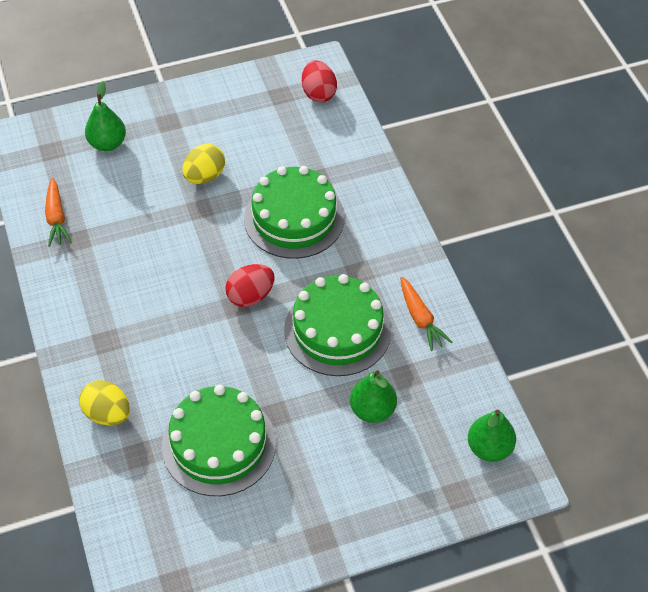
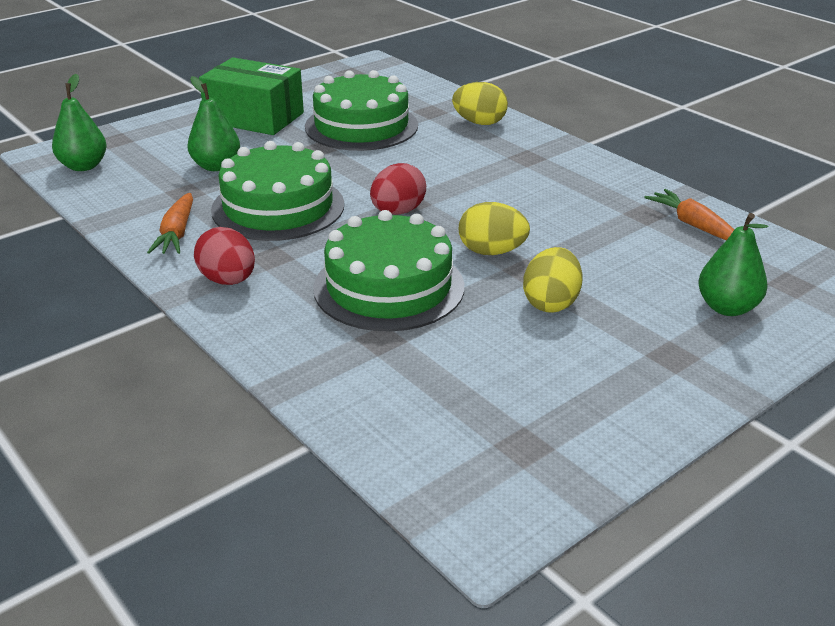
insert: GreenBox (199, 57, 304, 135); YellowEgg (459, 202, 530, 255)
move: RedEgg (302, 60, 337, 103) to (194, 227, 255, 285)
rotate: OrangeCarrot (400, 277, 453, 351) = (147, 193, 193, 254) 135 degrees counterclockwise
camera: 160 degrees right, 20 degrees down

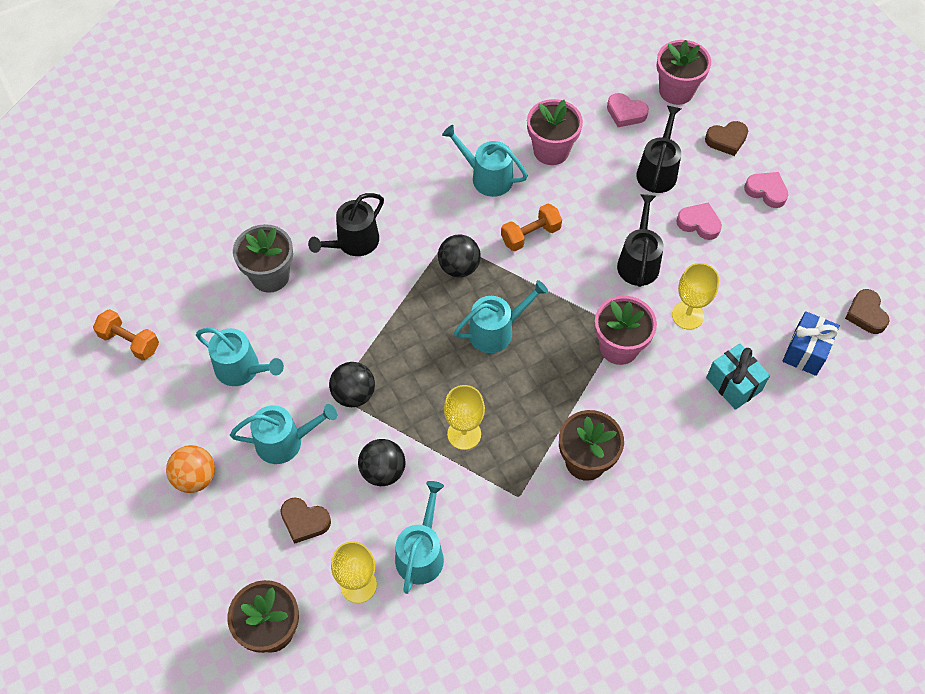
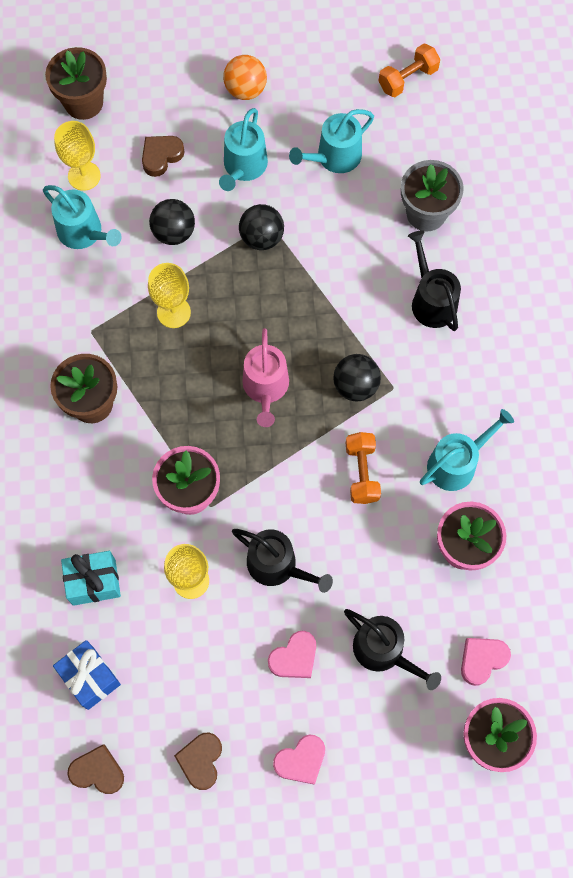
move: BrownHeart (705, 121, 748, 156) to (174, 733, 222, 790)
recolor: TurquoiseWateringCan (454, 280, 548, 353) to PinkWateringCan (242, 328, 289, 427)
camera: 115 degrees right, 10 degrees up

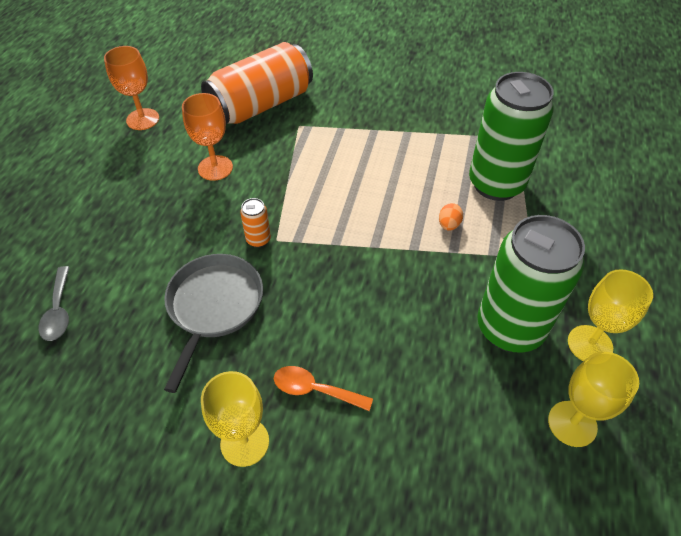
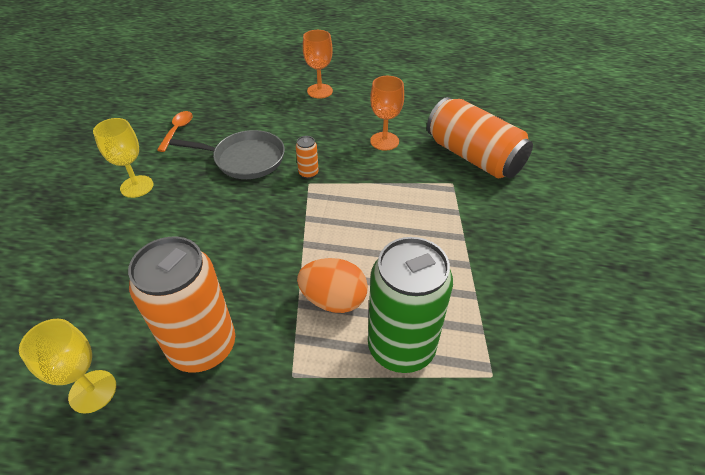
delete: GreySpoon (39, 266, 70, 341); YellowGoblet (568, 269, 653, 361)
move: OrangeGoblet (104, 46, 159, 130) to (303, 30, 333, 98); OrangeSpoon (274, 366, 373, 411) to (157, 111, 193, 152)
recolor: GreenCan (477, 215, 585, 353) to OrangeCan (128, 236, 235, 373)
resize: OrangeEgg (439, 203, 463, 231) = (297, 258, 368, 313) x2.12
camera: 85 degrees right, 5 degrees down

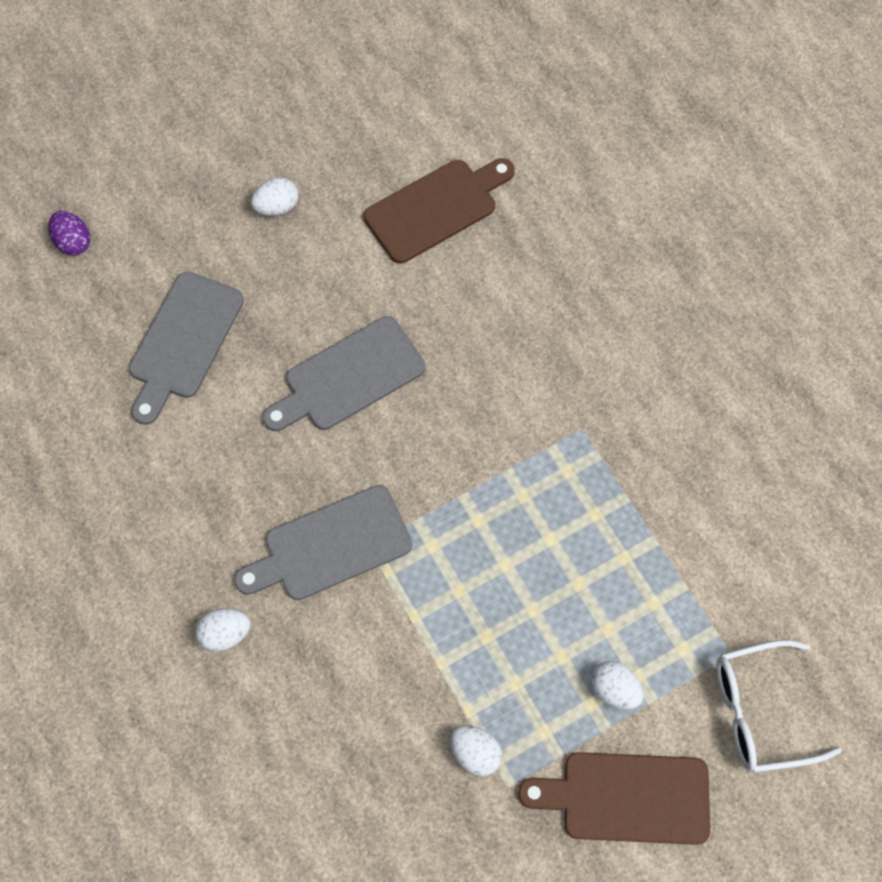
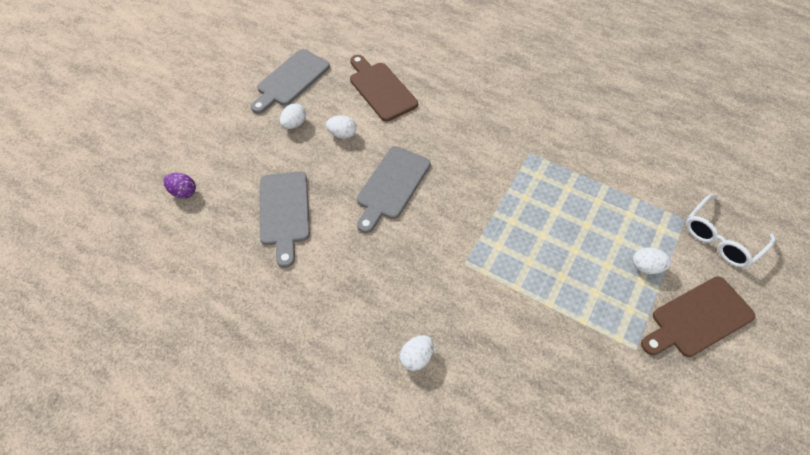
move: GreyCuttingBoard (234, 485, 412, 600) to (251, 49, 330, 114); WhiteEgg (450, 726, 502, 776) to (326, 116, 356, 139)
rotate: BrownCuttingBoard (364, 158, 515, 264) = (350, 55, 418, 122) 60 degrees counterclockwise
camera: 30 degrees left, 10 degrees down

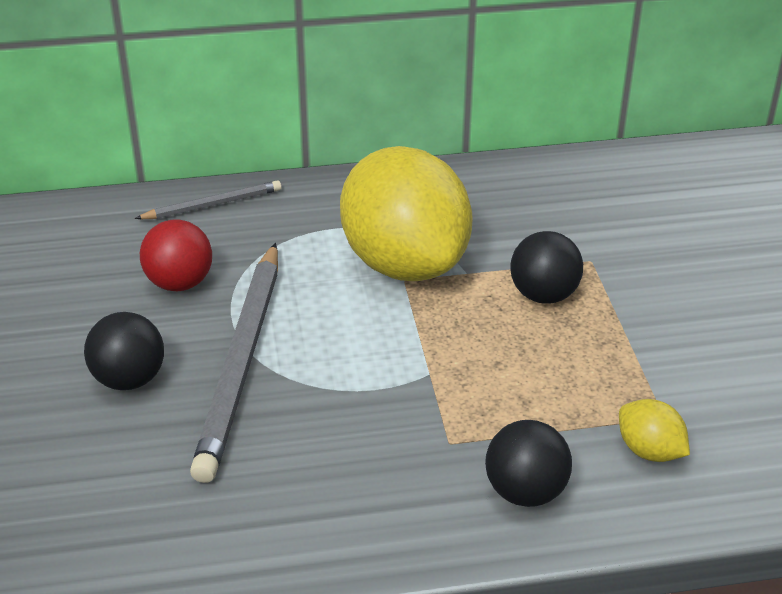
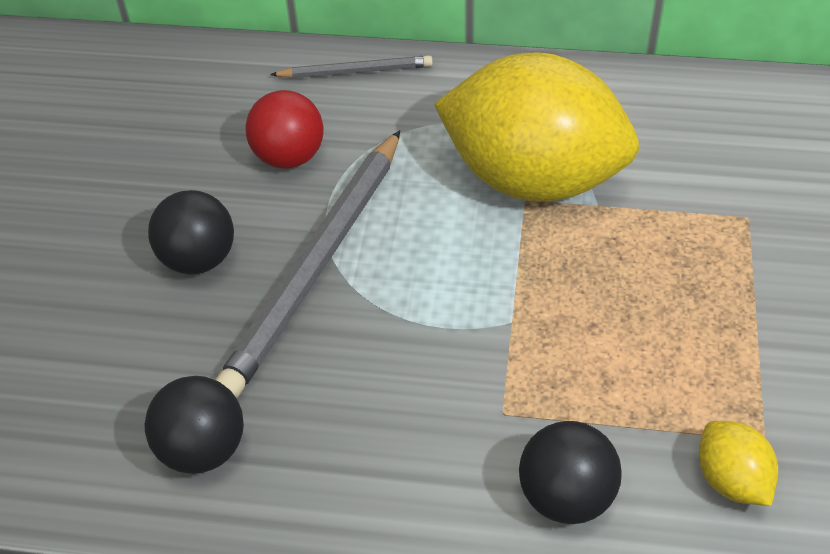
move: BlackBall (510, 231, 583, 304) to (145, 376, 244, 474)
rotate: YellowLemon (340, 146, 473, 281) = (434, 52, 639, 202) 60 degrees counterclockwise
camera: 20 degrees right, 10 degrees up

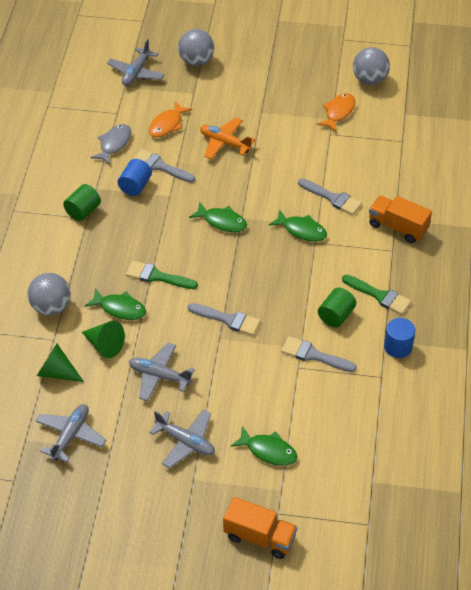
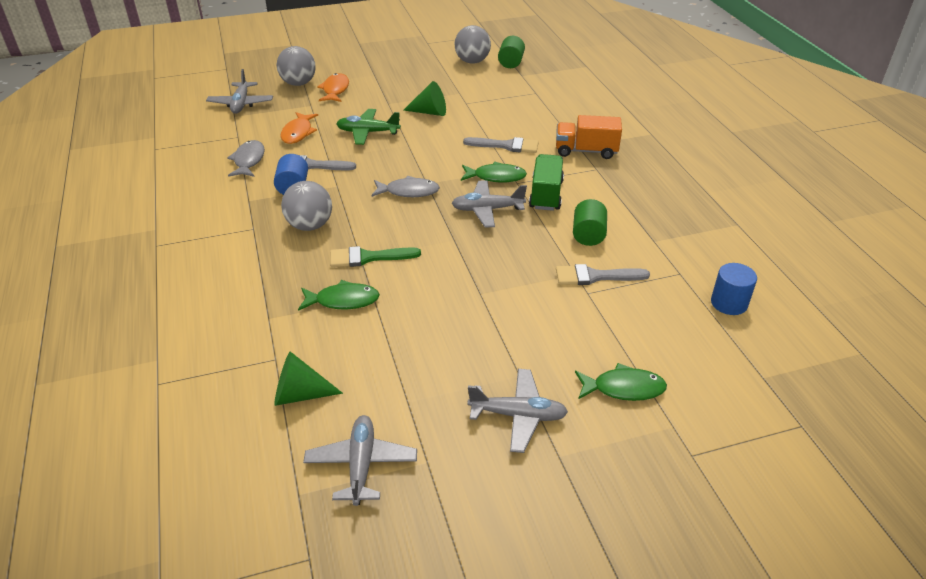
delete: GreenBrush (342, 275, 411, 315); GreyBrush (188, 303, 261, 336); OrangeTruck (223, 497, 297, 559)
insert: GreenTruck (529, 154, 564, 211)
move: OrangeFish (317, 93, 355, 132) to (317, 73, 349, 102); GreenCylinder (63, 184, 101, 221) to (498, 36, 525, 68); GreyBall (28, 273, 71, 316) to (281, 181, 332, 231); BlueCylinder (384, 318, 415, 358) to (711, 263, 757, 315); GreenCone (82, 321, 125, 358) to (403, 81, 446, 116); GreyPlane (129, 343, 195, 401) to (452, 180, 527, 228)
recolor: OrangePlane (200, 117, 255, 159) to GreenPlane (336, 109, 401, 145); GreenFish (189, 201, 247, 232) to GreyFish (371, 176, 440, 197)
camera: 25 degrees left, 10 degrees down

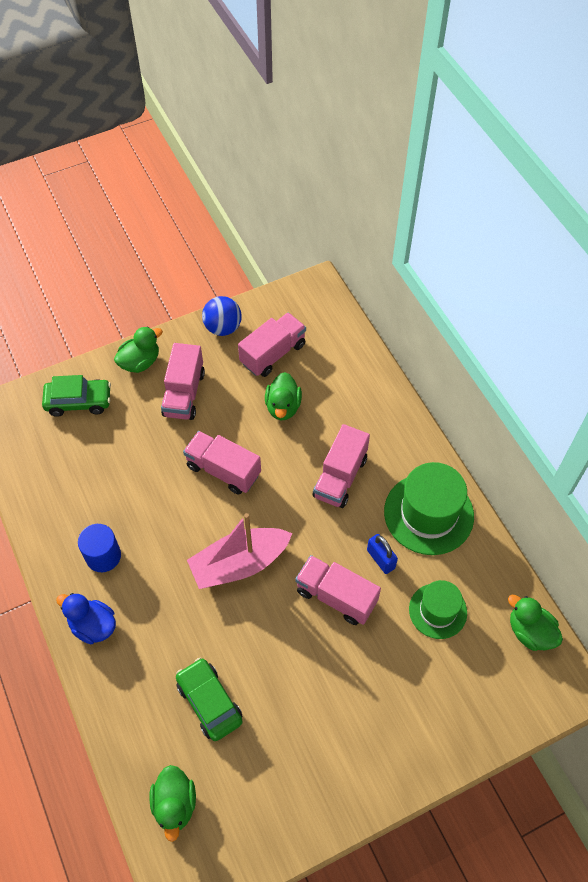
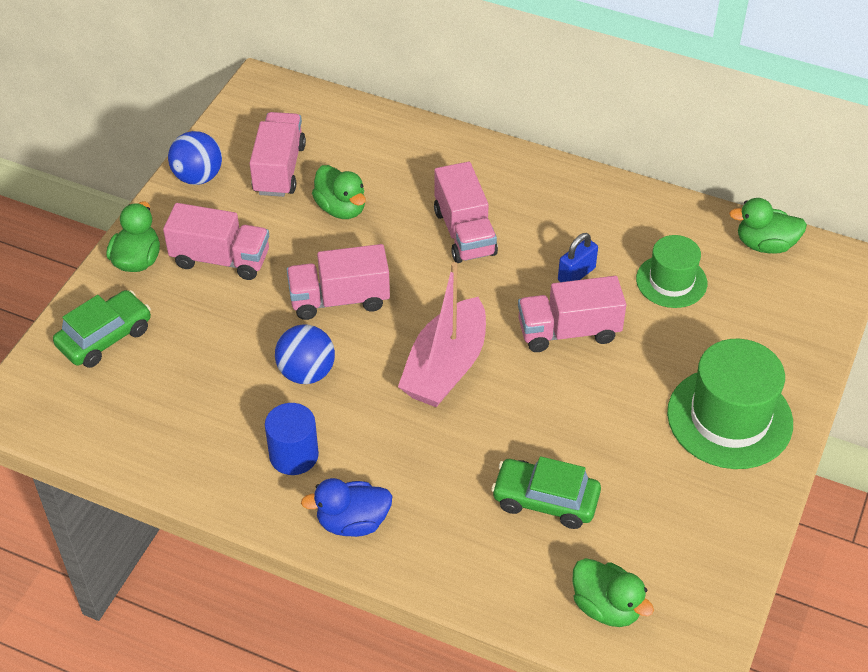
insert: BlueBall (275, 324, 335, 384)
move: GreenHat (384, 462, 474, 555) to (667, 339, 793, 469)
rotate: PinkTruck (161, 343, 205, 420) = (163, 203, 269, 280) 45 degrees counterclockwise; BluePadlock (367, 534, 398, 574) = (558, 233, 598, 282) 60 degrees counterclockwise
camera: 40 degrees left, 10 degrees down

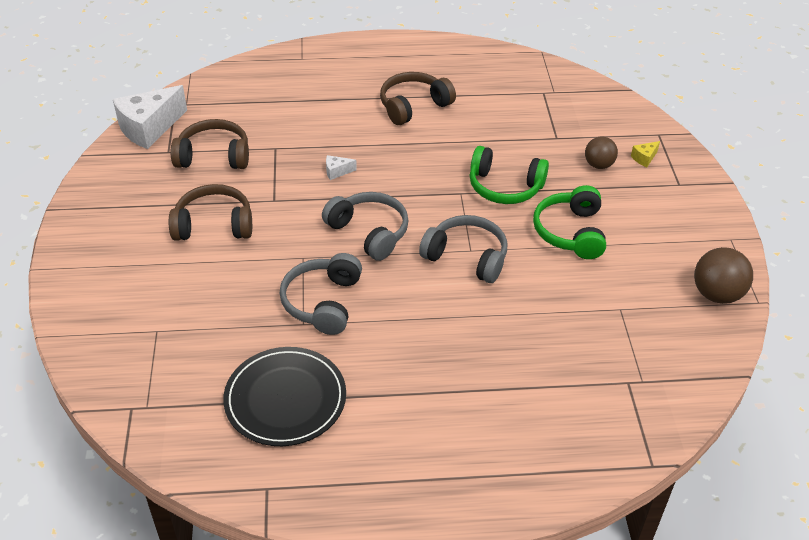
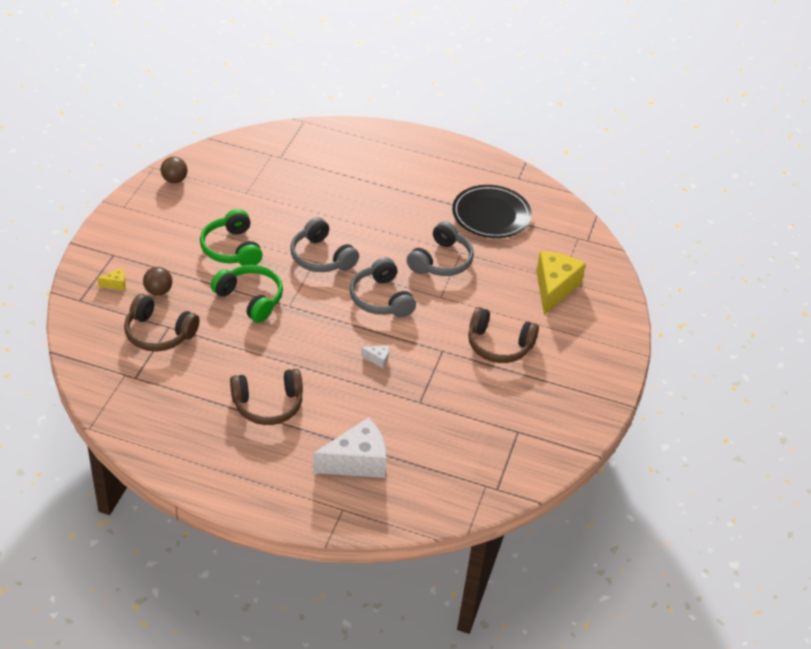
insert: YellowCheese (536, 251, 586, 315)
move: WhiteCheese (113, 85, 187, 149) to (313, 417, 387, 478); BrownHeadphones (171, 119, 249, 169) to (124, 294, 200, 352)
rotate: GreenHeadphones (533, 185, 606, 259) = (200, 209, 263, 266) 135 degrees clockwise
resize: BrownBall (694, 247, 753, 304) = (161, 157, 187, 183) x0.66
camera: 160 degrees left, 0 degrees up

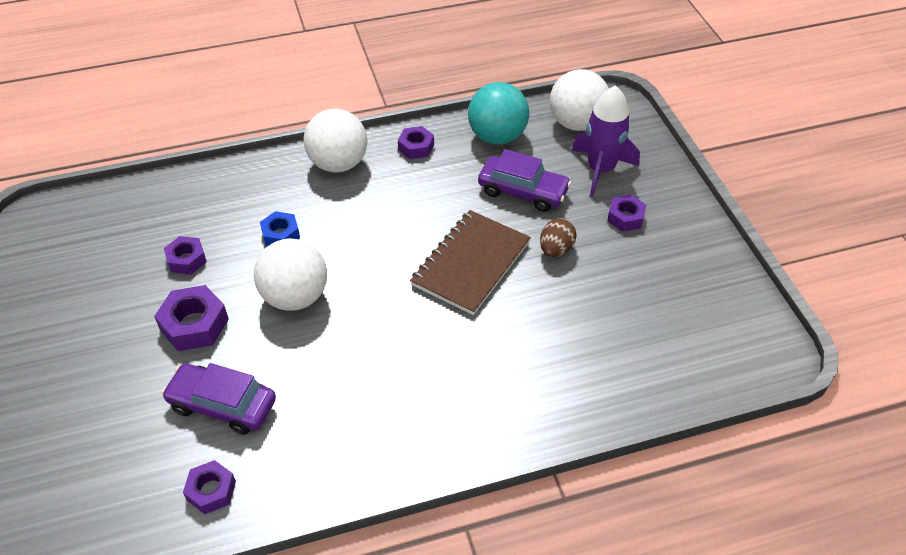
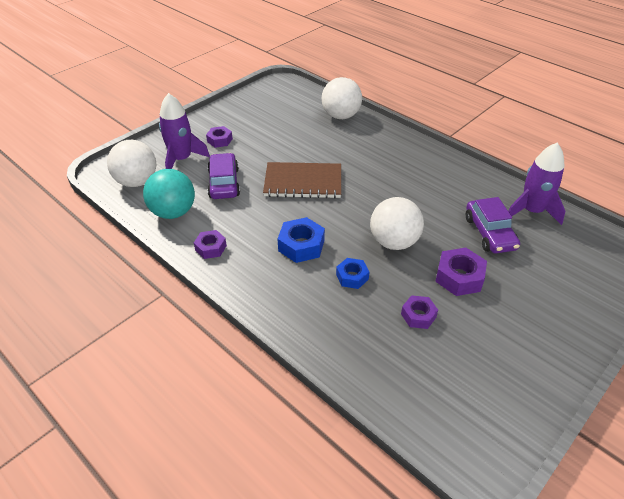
delete: BrownEgg (540, 218, 577, 257)
insert: BlueNut (278, 217, 325, 263)
move: WhiteBall (304, 109, 367, 172) to (322, 77, 362, 119)
replace: PurpleNut (183, 460, 236, 514) to PurpleRocket (508, 143, 565, 225)
camera: 120 degrees left, 5 degrees down

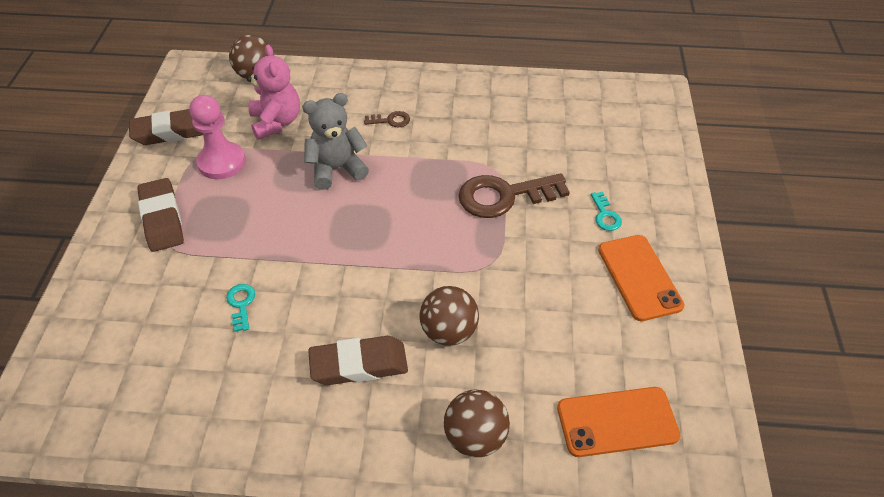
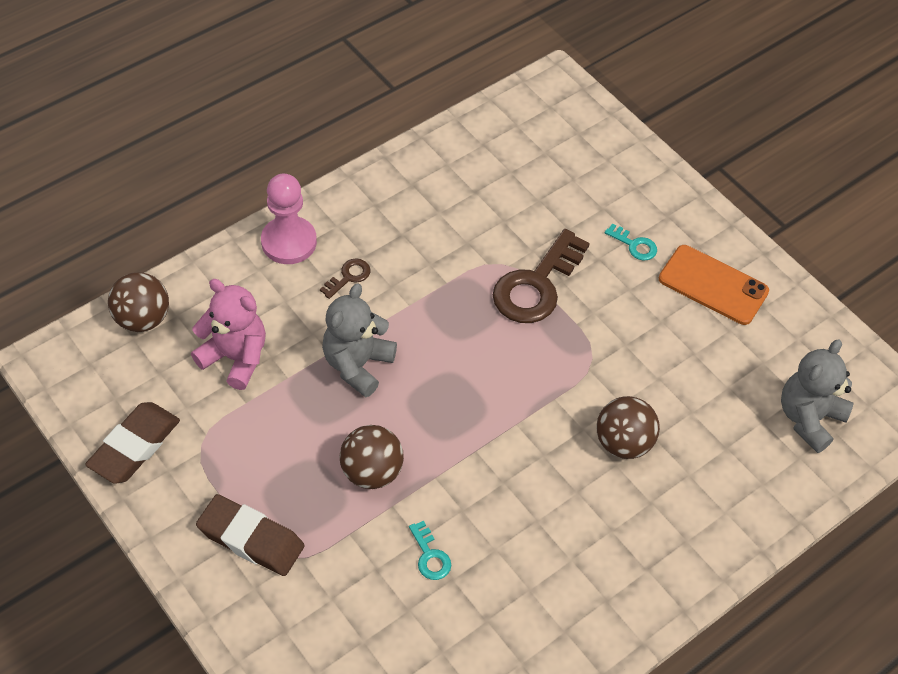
delete: BrownEraser (308, 336, 408, 385)
move: PinkPawn (190, 95, 246, 179) to (261, 174, 317, 264); BrownBall (444, 390, 510, 457) to (340, 425, 404, 489)
replace: OrangePhone (557, 387, 681, 457) to GreyTeddyBear (781, 339, 853, 453)
rotate: TurquoiseKey (226, 284, 255, 332) = (409, 521, 451, 580) 150 degrees counterclockwise
camera: 45 degrees left, 5 degrees up

